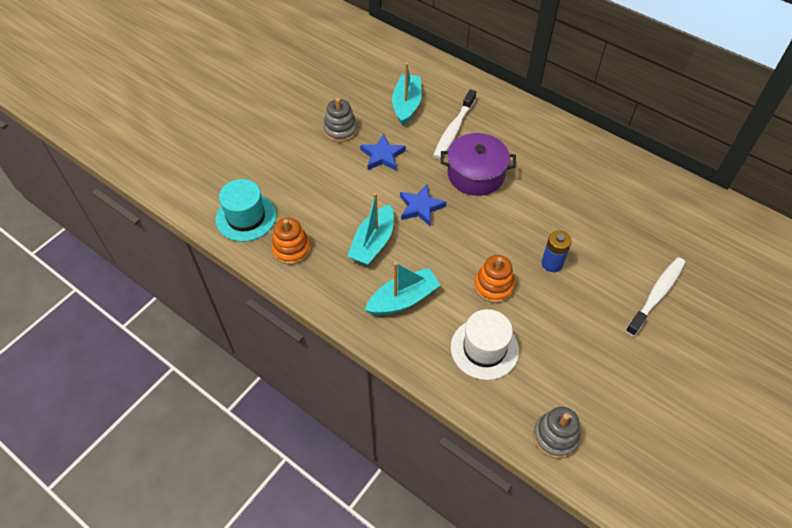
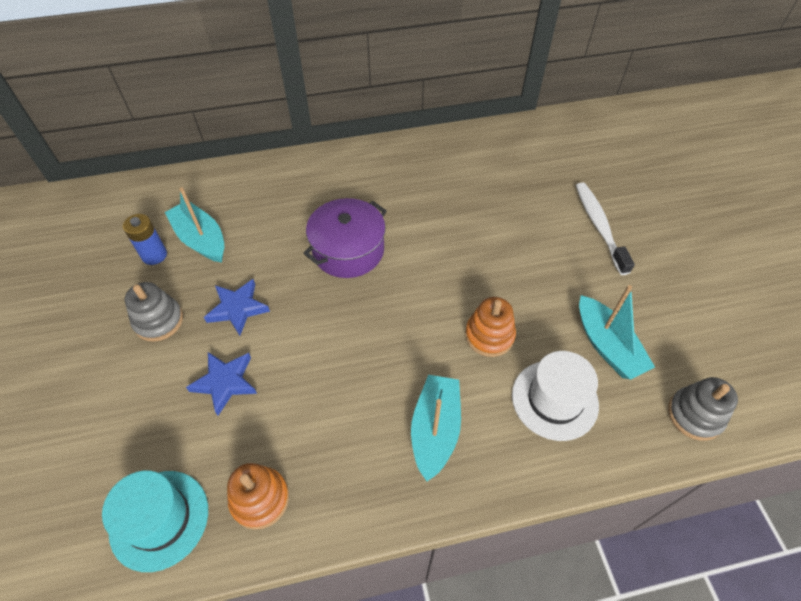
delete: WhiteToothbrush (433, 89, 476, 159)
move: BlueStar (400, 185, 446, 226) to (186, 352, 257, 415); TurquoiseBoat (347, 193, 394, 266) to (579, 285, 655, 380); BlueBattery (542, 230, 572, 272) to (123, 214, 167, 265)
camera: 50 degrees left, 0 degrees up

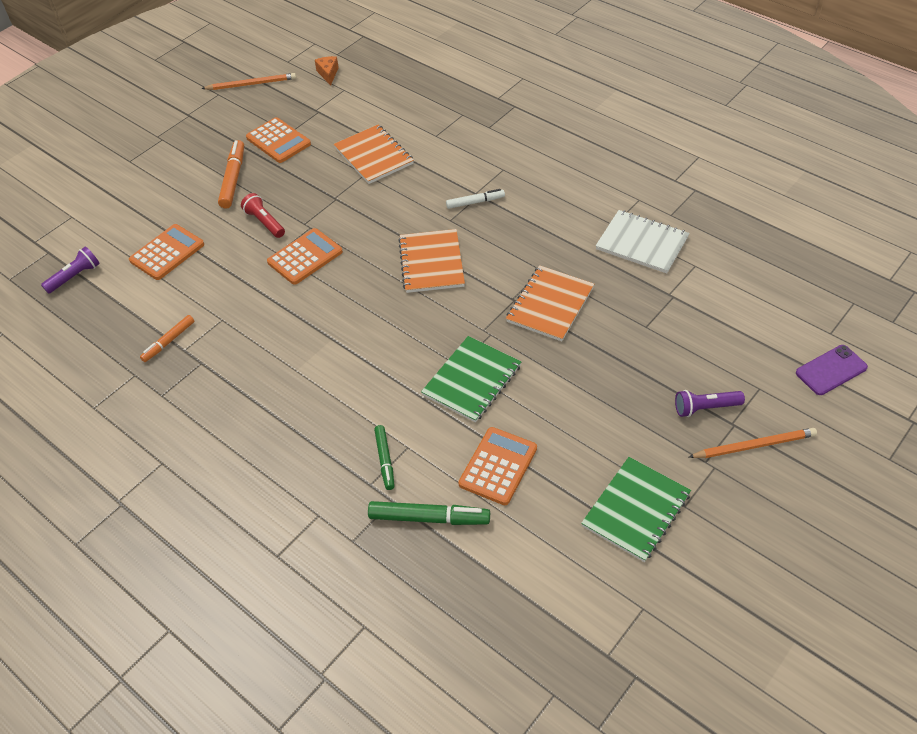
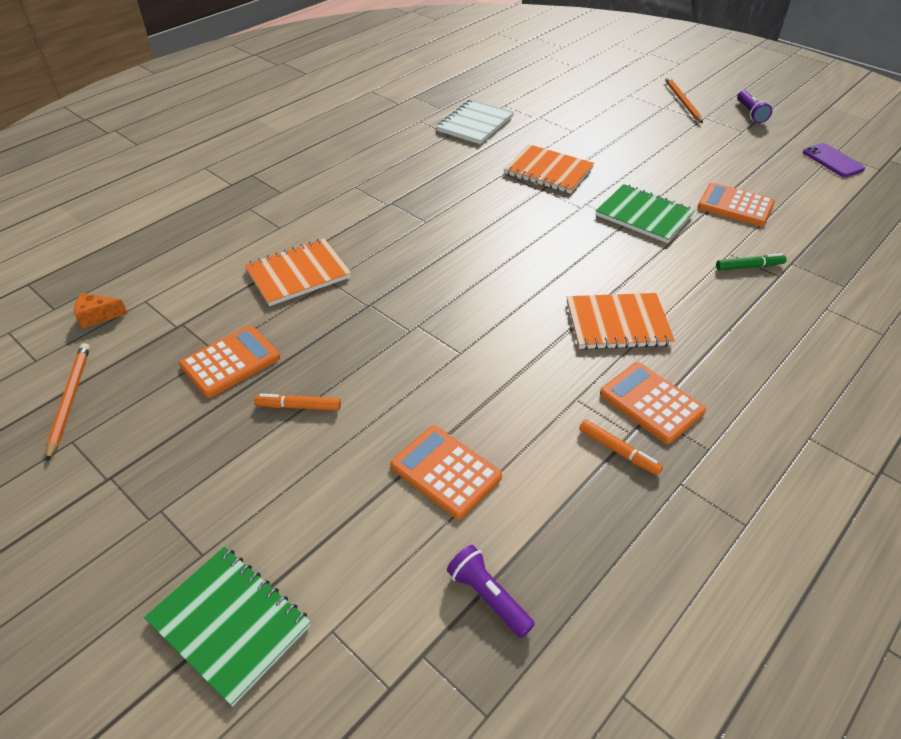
delete: WhiteMarker (446, 189, 505, 209); RedFlashlight (241, 193, 285, 238); GreenMarker (368, 501, 490, 525)
move: OrangeCalculator (267, 228, 343, 285) to (600, 362, 706, 444); OrangeNotebook (398, 229, 465, 293) to (567, 293, 675, 350); PurplePhone (796, 345, 868, 395) to (803, 143, 865, 177); PurpleFlashlight (675, 390, 745, 417) to (737, 91, 772, 123); GreenNotebook (581, 457, 691, 562) to (144, 547, 311, 707)
resize: OrangeMarker (218, 140, 244, 208) = (254, 394, 341, 411) x0.63
camera: 90 degrees left, 5 degrees down

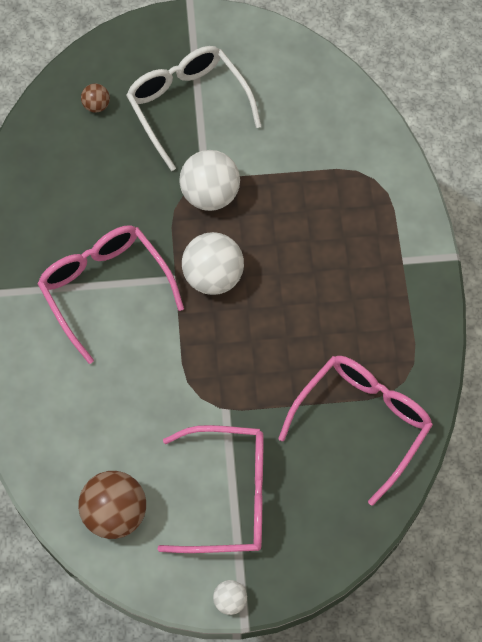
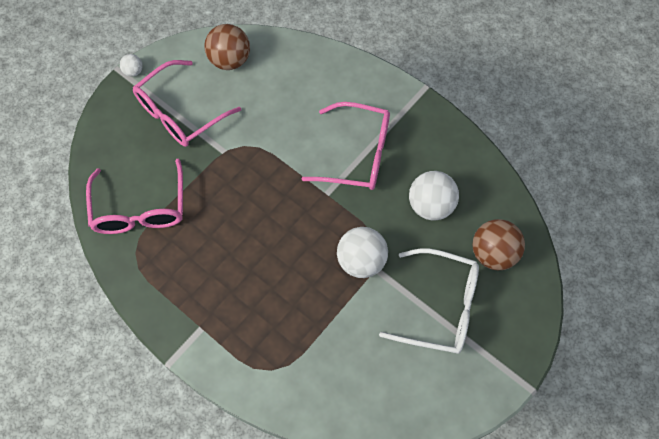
move: WhiteBall (182, 232, 244, 295) to (409, 171, 459, 220)
resize: BrownBall (81, 83, 110, 113) = (472, 219, 525, 270) x2.02
camera: 135 degrees right, 0 degrees up

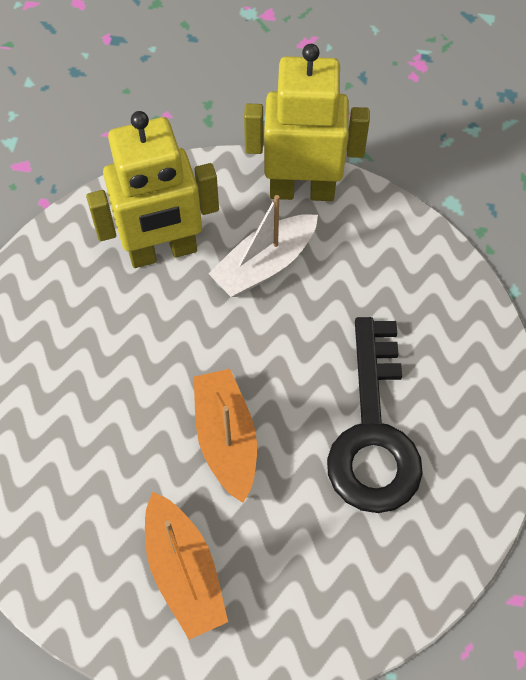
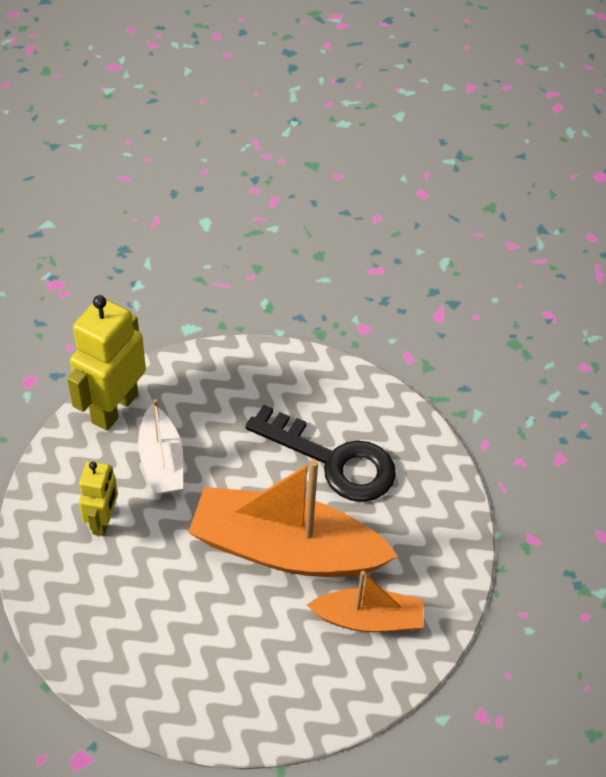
resize: YellowRobot (86, 111, 219, 268) = (79, 461, 118, 536) x0.58; OrangeBoat (194, 369, 257, 503) = (188, 459, 398, 577) x1.82
camera: 65 degrees left, 10 degrees down

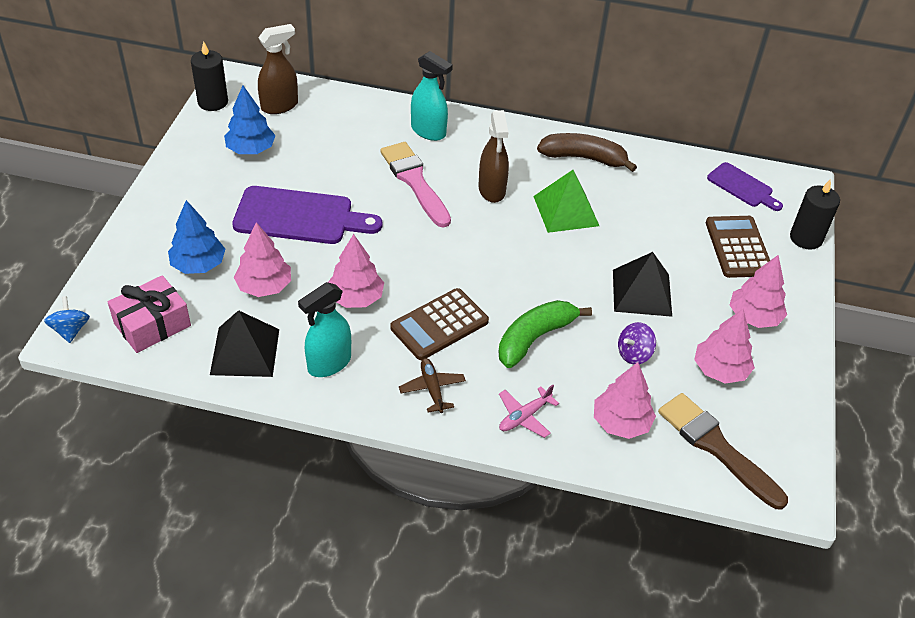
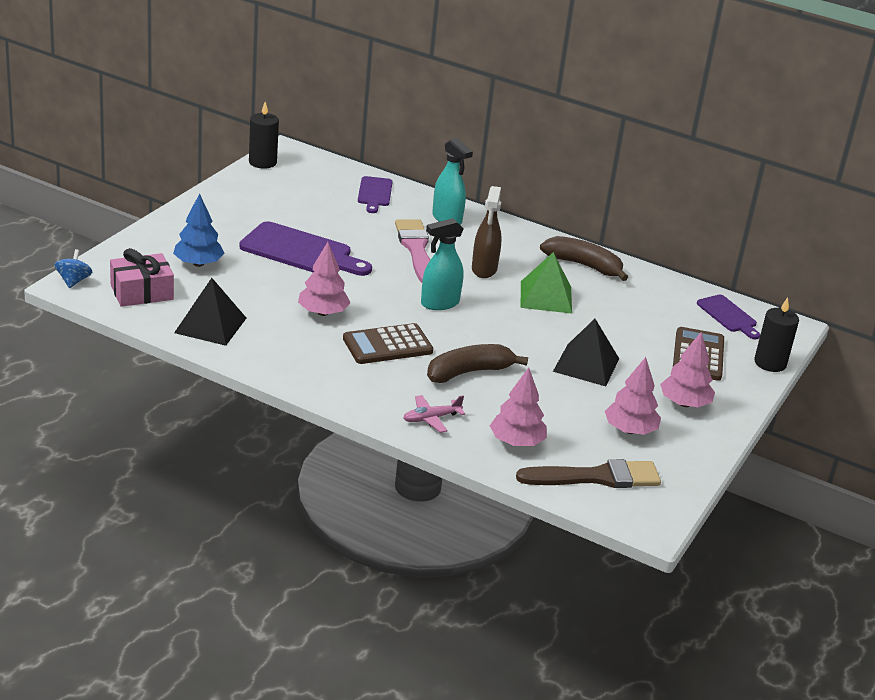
delete: BrownSprayBottle (258, 24, 298, 114); BlueTree (224, 86, 276, 154); PinkTree (234, 222, 291, 297); PurpleSpinningTop (618, 322, 656, 365); BrownPlane (399, 358, 466, 413)
insert: PurpleCuttingBoard (358, 176, 393, 213)
move: TurquoiseSprayBottle (298, 282, 351, 377) to (421, 218, 464, 310)
recolor: GreenBanana (498, 300, 592, 368) to BrownBanana (427, 344, 528, 383)
rotate: BrownBrush (658, 393, 788, 509) = (516, 459, 661, 488) 105 degrees clockwise
camera: 15 degrees right, 15 degrees down

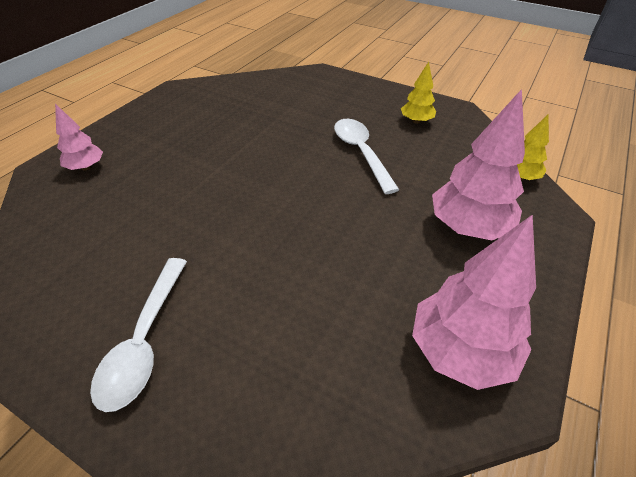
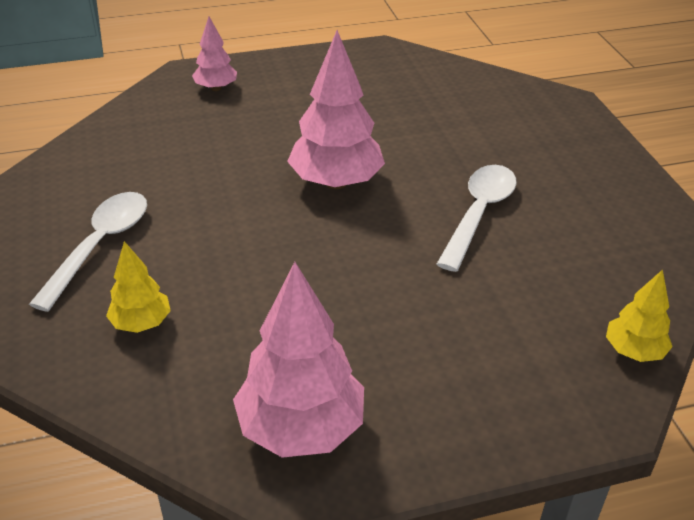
move: YellowTree (401, 62, 436, 124) to (106, 241, 171, 333); PinkTree (432, 89, 525, 240) to (287, 30, 385, 189)
rotate: WhiteSpoon (90, 258, 187, 412) = (29, 192, 147, 312) 150 degrees clockwise
camera: 45 degrees right, 5 degrees down

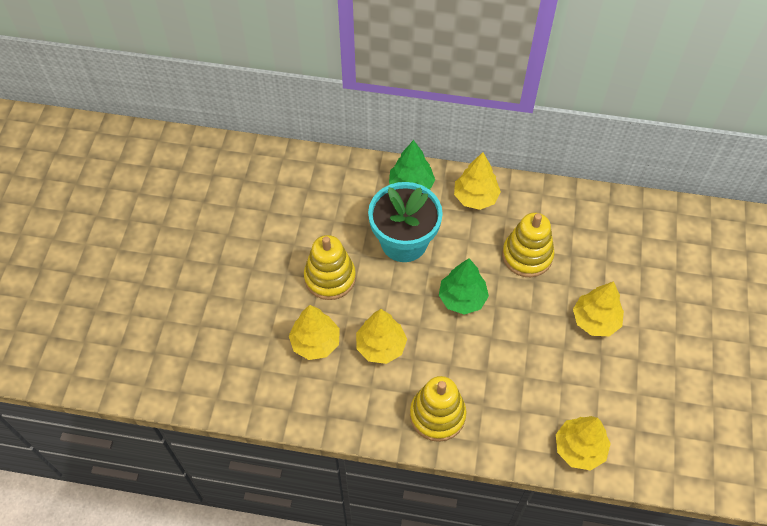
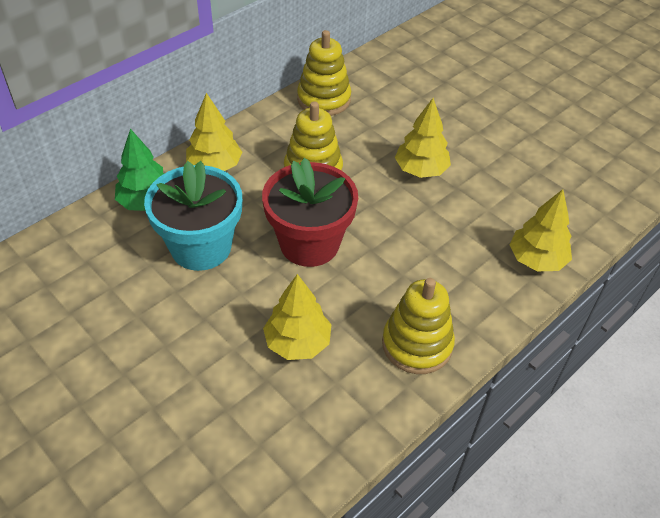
delete: YellowTree (289, 305, 340, 360)
move: YellowStackingToy (304, 235, 356, 300) to (297, 30, 351, 116)
replace: GreenTree (439, 258, 489, 315) to RedFlowerPot (262, 158, 358, 267)
camera: 55 degrees left, 10 degrees down

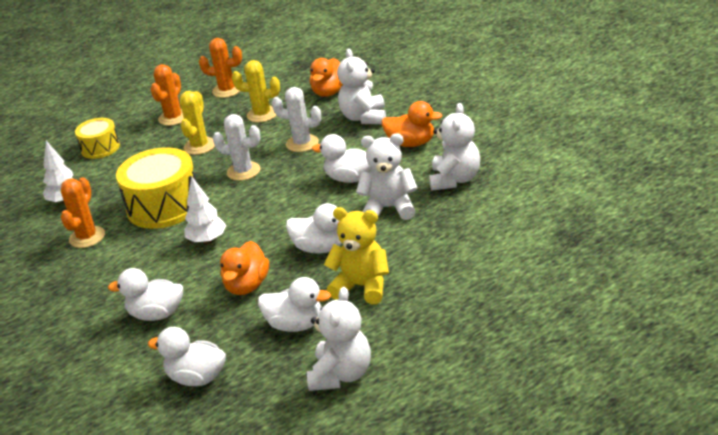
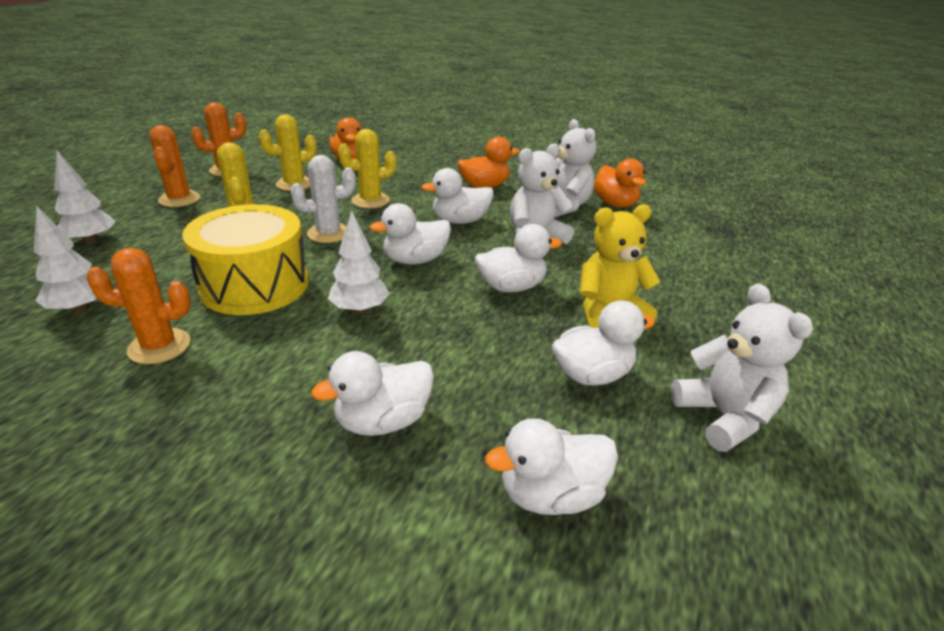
delete: WhiteTeddyBear (337, 48, 386, 124)
insert: WhiteDuck (370, 203, 451, 264)
move: OrangeDuck (220, 241, 269, 295) to (594, 158, 646, 208)
replace: YellowDrum (75, 118, 120, 159) to WhiteTree (54, 151, 115, 244)
recolor: WhiteCactus (272, 87, 321, 152) to YellowCactus (338, 129, 397, 208)
rotate: OrangeCactus (61, 177, 105, 248) = (86, 248, 191, 364) 75 degrees counterclockwise
camera: 40 degrees left, 0 degrees up

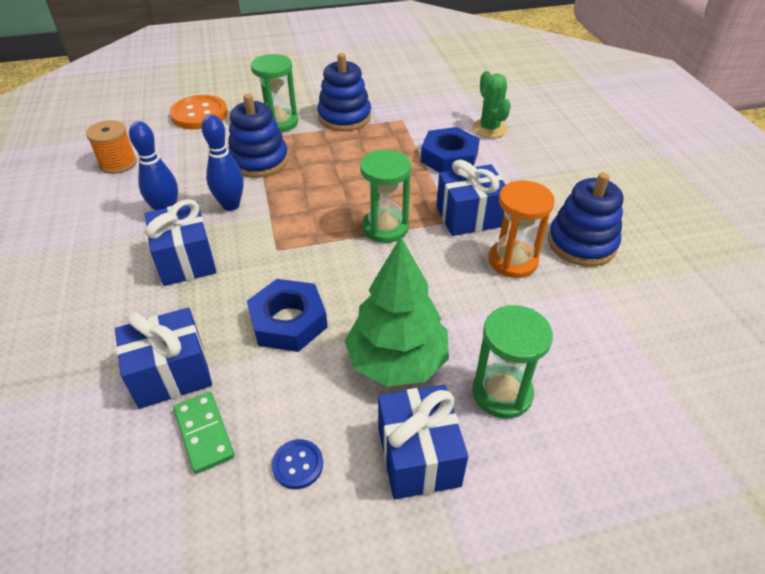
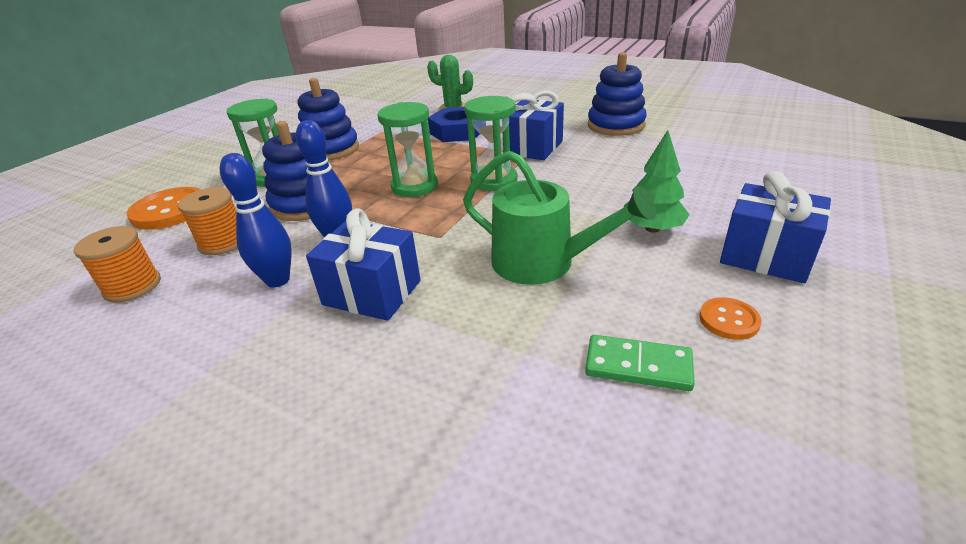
delete: OrangeHourglass (489, 180, 555, 278); BlueGift (115, 307, 212, 409)
insert: OrangeSpool (178, 187, 238, 255)
move: GreenHourglass (472, 305, 553, 419) to (377, 102, 438, 197)
replace: BlueNut (247, 279, 328, 352) to GreenWateringCan (463, 150, 656, 285)
recolor: BlueButton (272, 439, 323, 489) to OrangeButton (699, 297, 762, 340)
resize: GreenTree (344, 237, 449, 387) = (624, 130, 690, 233) x0.63
camera: 45 degrees left, 10 degrees down

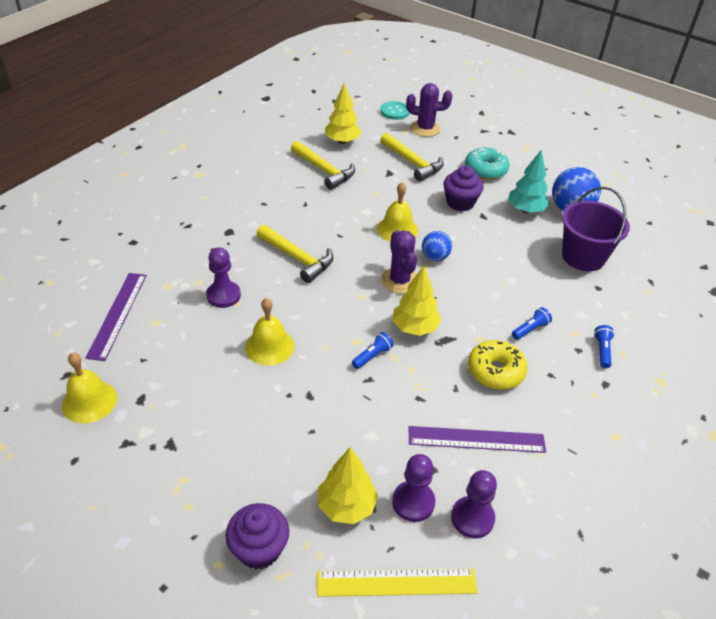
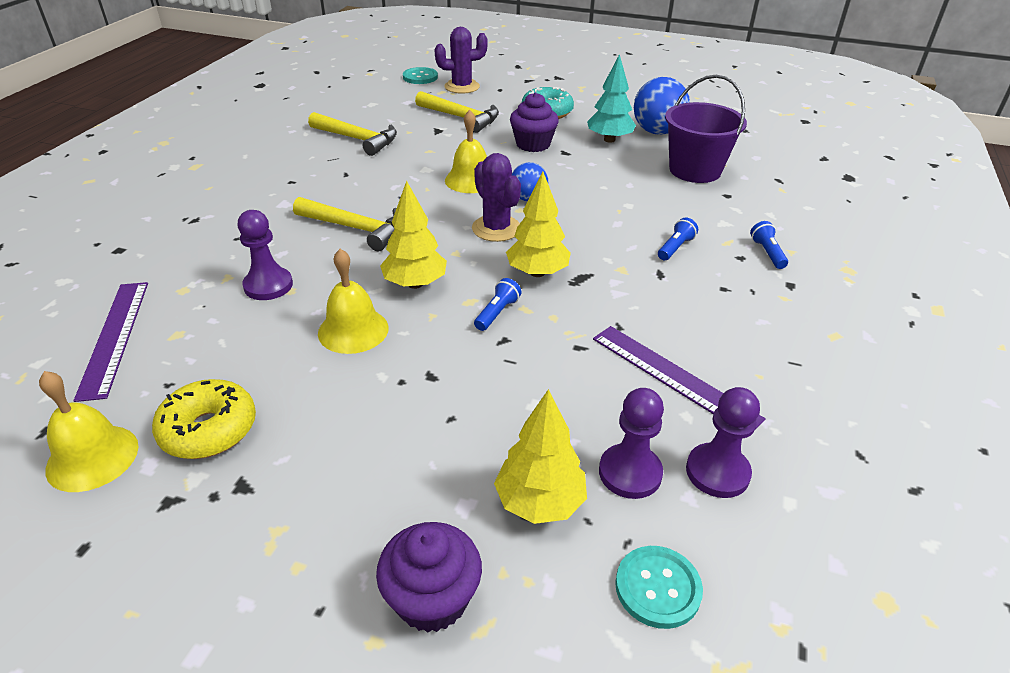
move: YellowTree (325, 83, 362, 144) to (380, 181, 447, 289); YellowDonut (468, 340, 528, 390) to (152, 379, 256, 459)
replace: YellowRuler (317, 569, 478, 597) to TurquoiseButton (615, 546, 703, 629)
rotate: PurpleRuler (409, 426, 546, 453) = (593, 326, 766, 429) 60 degrees clockwise
camera: 15 degrees left, 5 degrees down

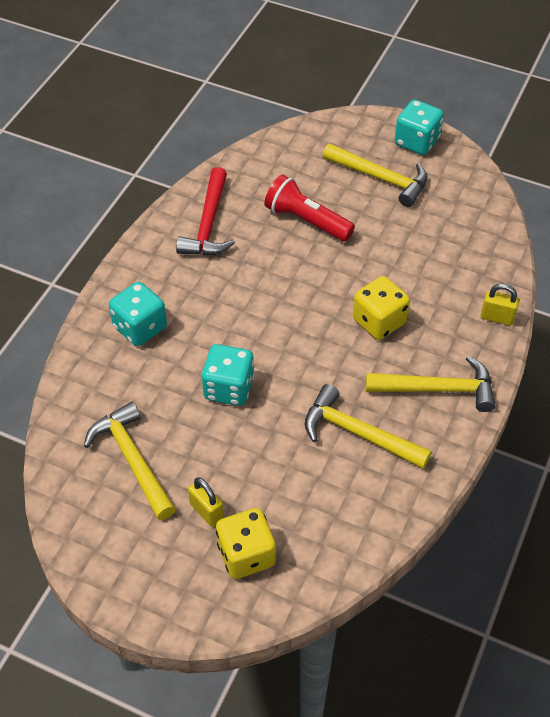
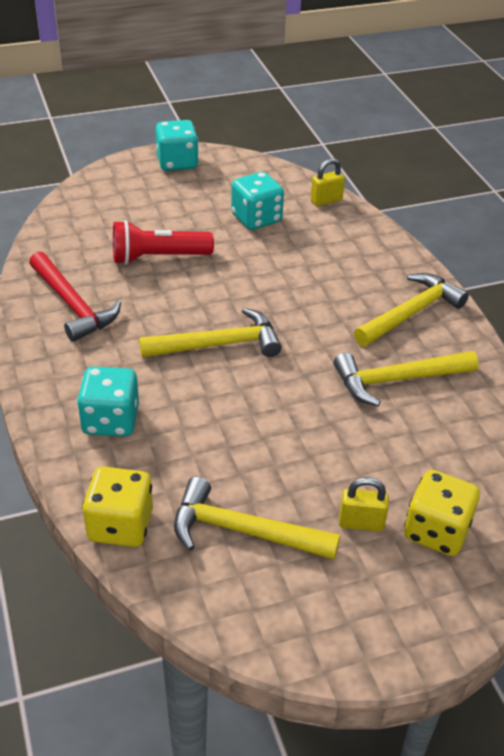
move: YellowHammer (323, 144, 427, 207) to (139, 308, 282, 358); YellowDice (353, 276, 410, 340) to (82, 466, 153, 547); YellowPadlock (481, 284, 519, 326) to (311, 159, 345, 206); TurquoiseDice (201, 344, 254, 406) to (231, 172, 284, 230)
camera: 45 degrees left, 10 degrees down

